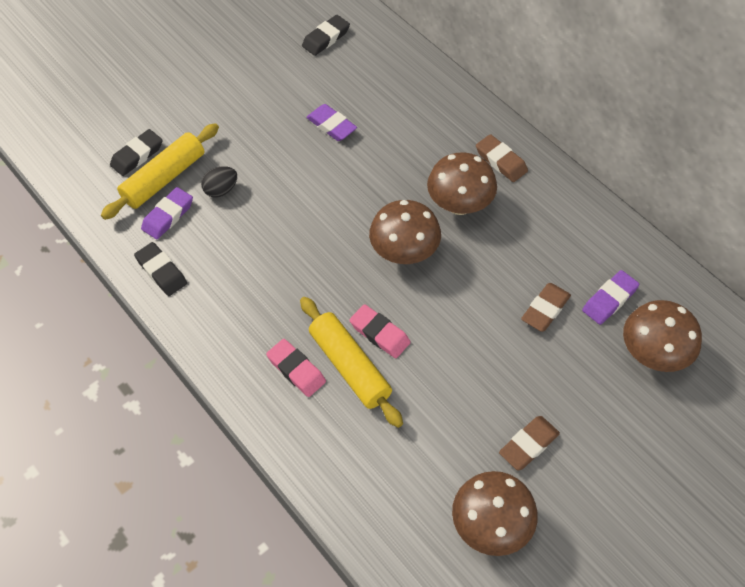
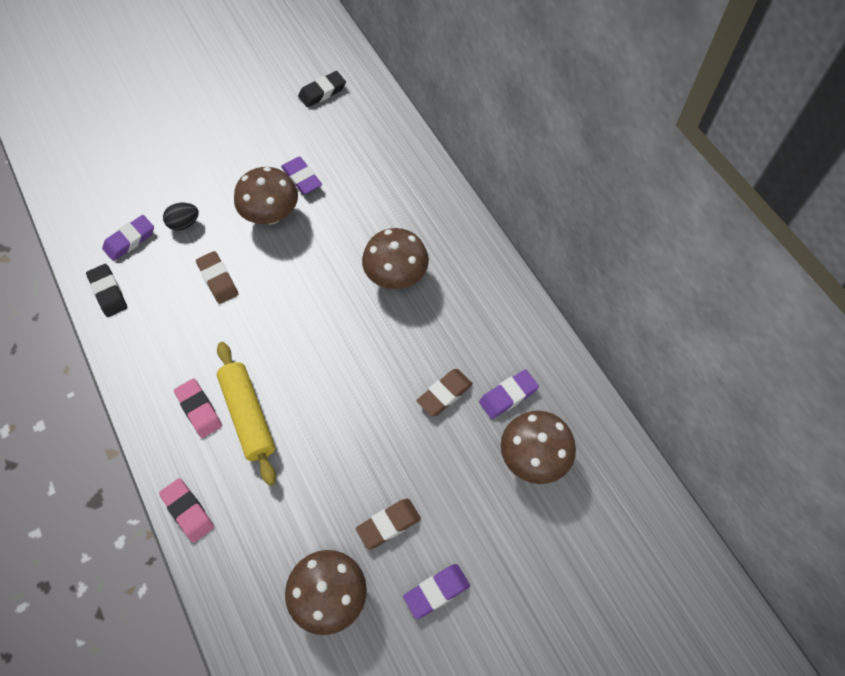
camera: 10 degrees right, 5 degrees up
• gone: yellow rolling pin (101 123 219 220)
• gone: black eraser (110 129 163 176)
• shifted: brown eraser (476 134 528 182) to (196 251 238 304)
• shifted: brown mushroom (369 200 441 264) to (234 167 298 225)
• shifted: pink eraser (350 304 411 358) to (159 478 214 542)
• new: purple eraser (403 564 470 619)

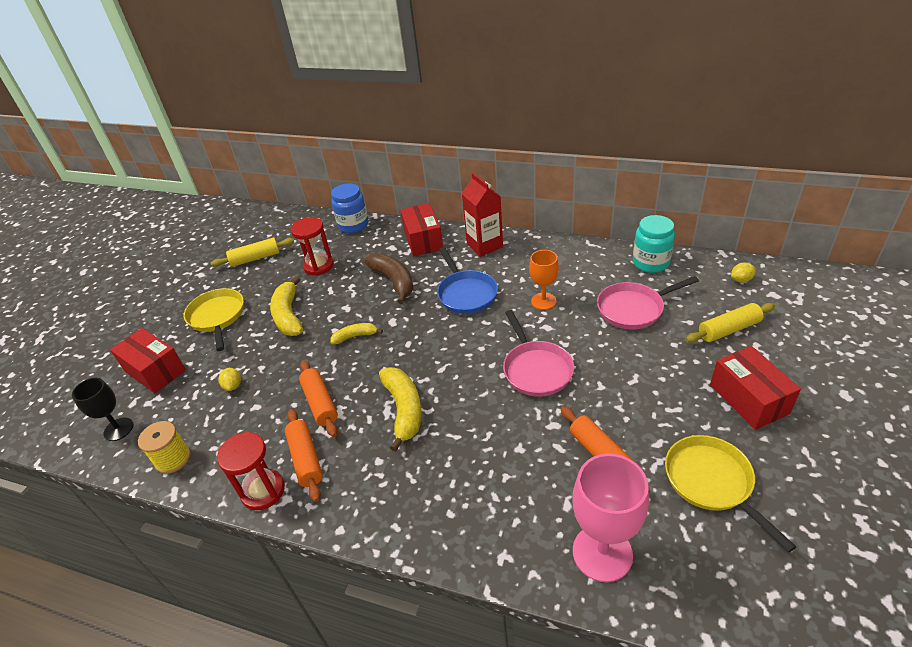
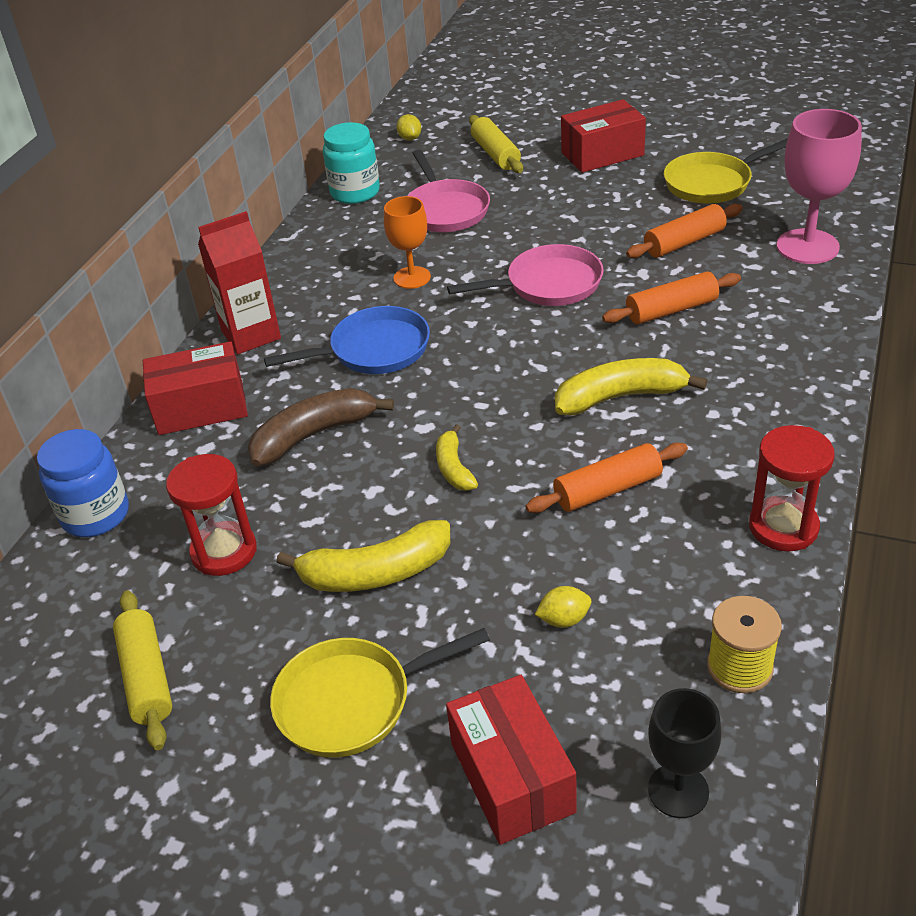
camera: 90 degrees left, 0 degrees up
• rotated: red box (110 328 186 393) = (446 675 577 845) 60 degrees counterclockwise
• shifted: orange rolling pin (285 409 323 502) to (602 271 741 324)

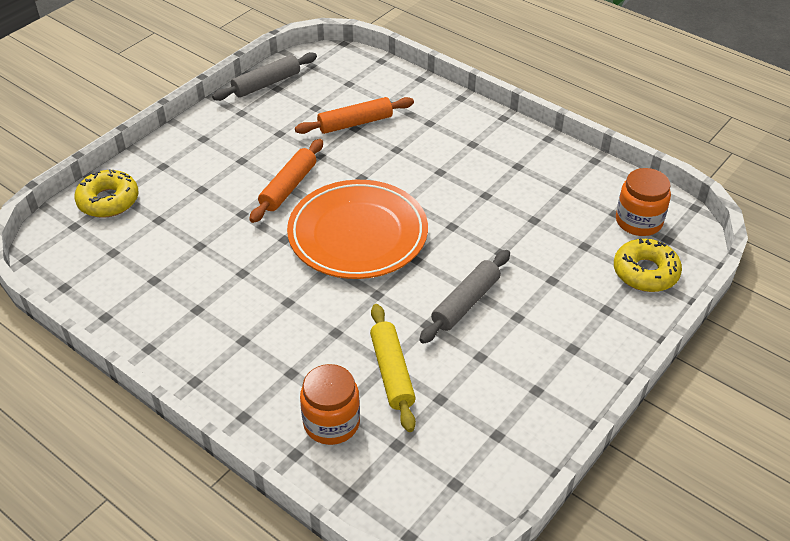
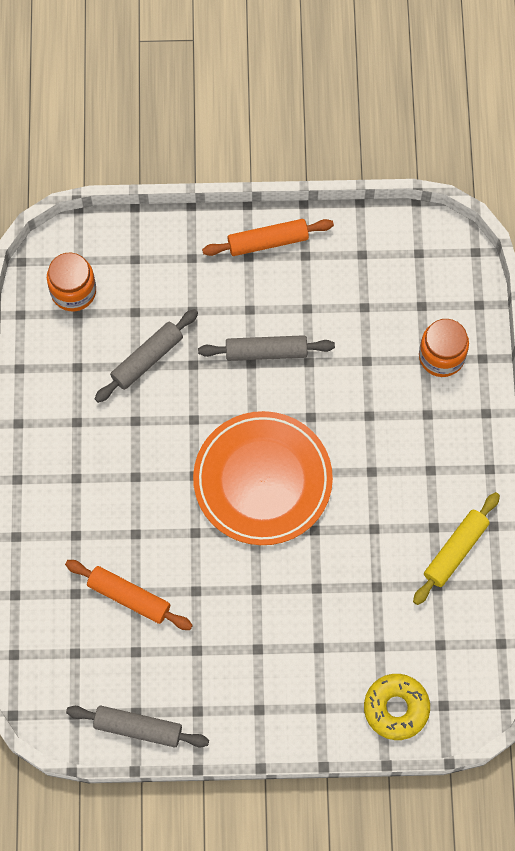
camera: 130 degrees left, 25 degrees up
• shifted: orange rolling pin (249 139 323 223) to (202 219 334 256)
• gone: yellow donut (614 238 682 292)
• shifted: yellow rolling pin (370 304 416 432) to (413 492 500 605)
• new: grey rolling pin (95 309 198 403)

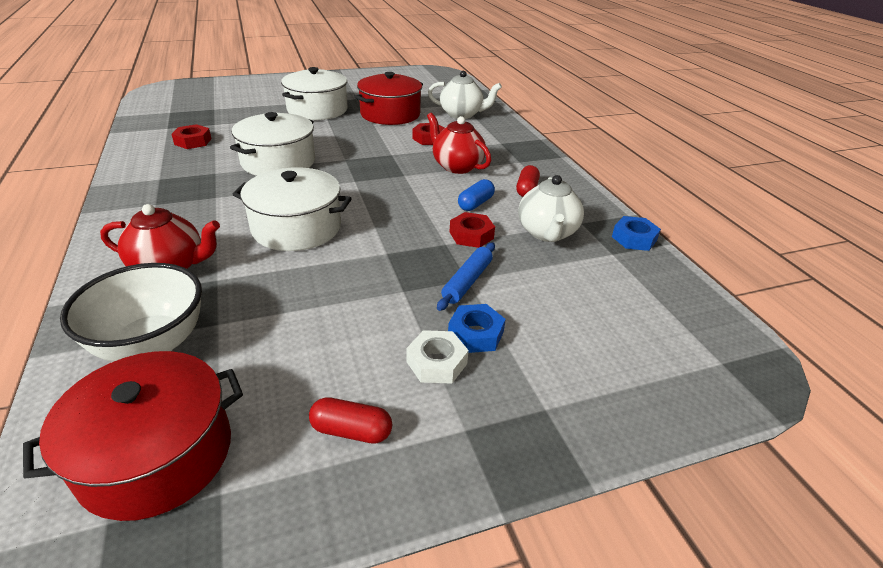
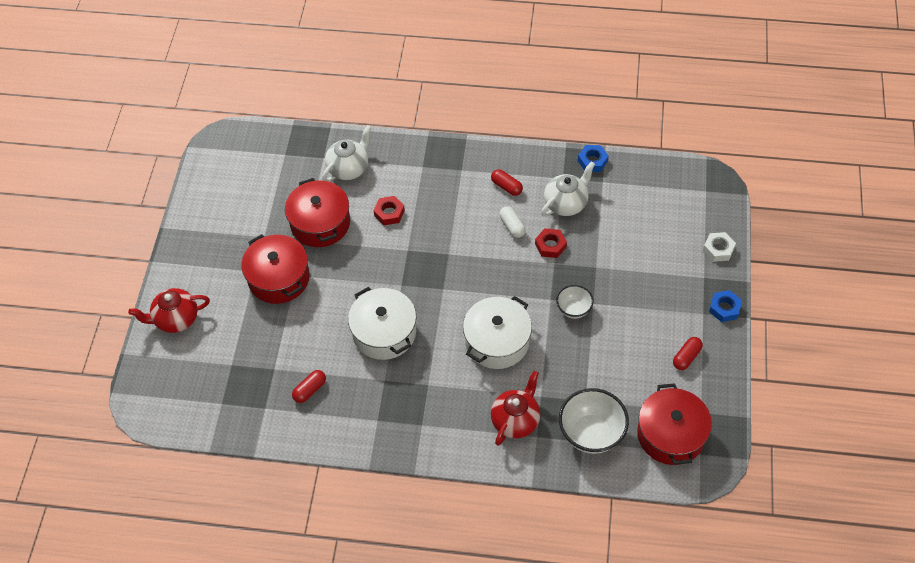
camera: 60 degrees left, 20 degrees up
• repainted: white pot (281 67 348 120) to red pot (241 234 310 304)
• shifted: red teapot (427 113 491 174) to (128 288 210 333)
• swapped: red nut (171 124 212 149) to red capsule (292 370 326 403)
• rotated: white teapot (518 175 584 242) = (541 161 595 217) 75 degrees counterclockwise
• repainted: blue capsule (458 179 495 211) to white capsule (499 206 526 238)
• gone: blue rolling pin (437 243 495 311)
• shifted: blue nut (448 304 506 353) to (709 290 742 322)
• shifted: white nut (407 330 469 384) to (703 232 736 262)
• new: white bowl (556 285 593 319)

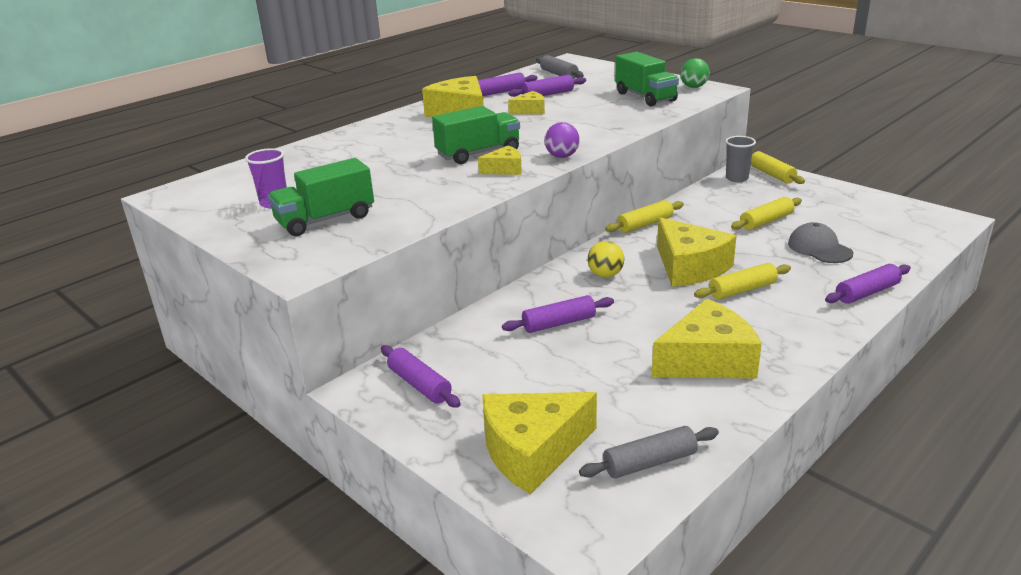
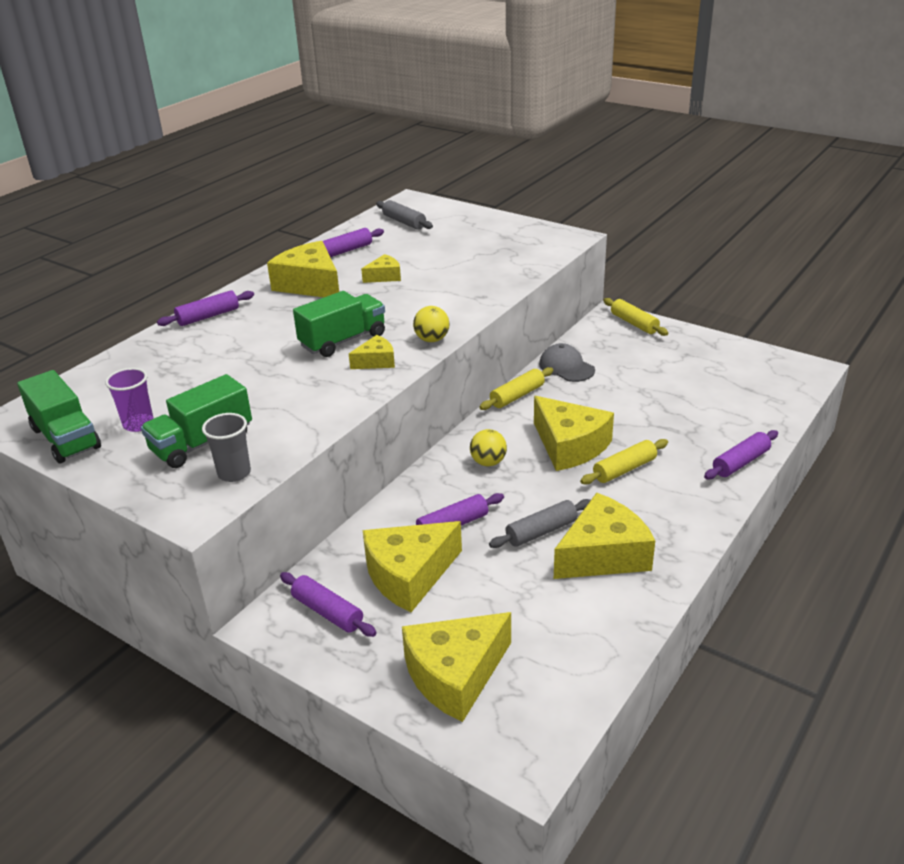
camera: 10 degrees left, 5 degrees up
• shifted: green truck (615 52 679 106) to (17 370 101 463)
• gone: green ball (680 58 710 88)
• shifted: purple rolling pin (508 75 586 97) to (157 290 254 326)
• repainted: purple ball (545 122 580 158) to yellow ball (413 306 449 342)
• shifted: grey cup (725 136 756 182) to (202 413 251 482)
• gone: yellow rolling pin (731 197 802 230)
• shifted: grey cap (788 222 853 263) to (539 343 595 382)
• shifted: grey rolling pin (579 426 719 478) to (489 499 591 548)
• new: yellow cheese (363 521 462 612)

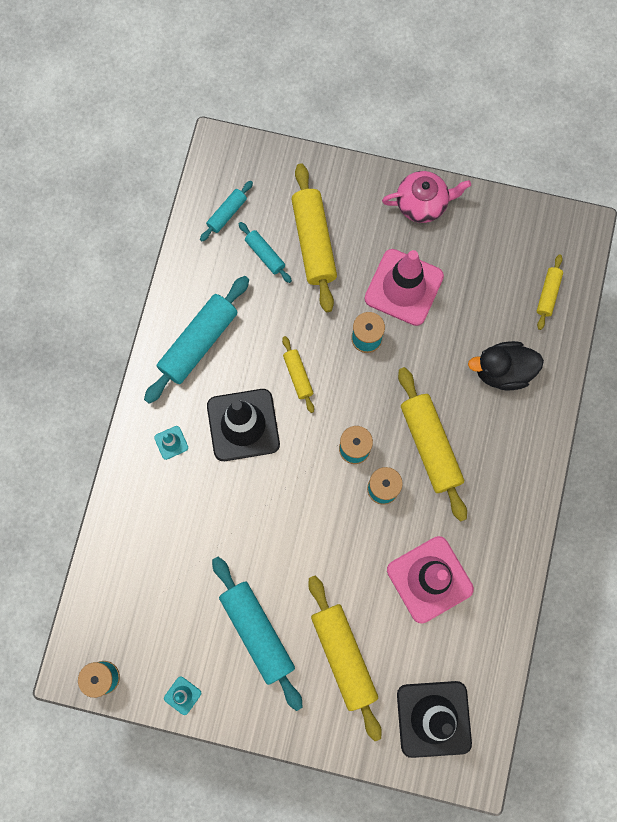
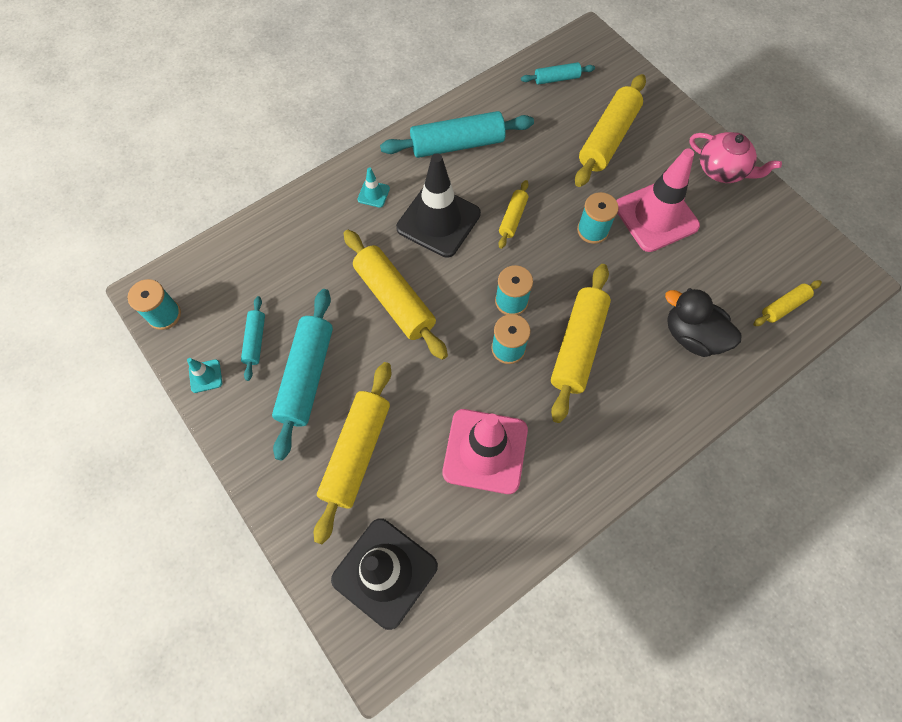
camera: 40 degrees right, 10 degrees down
• shifted: turquoise rolling pin (239 222 292 283) to (241 296 265 381)
• new: yellow rolling pin (343 230 448 360)

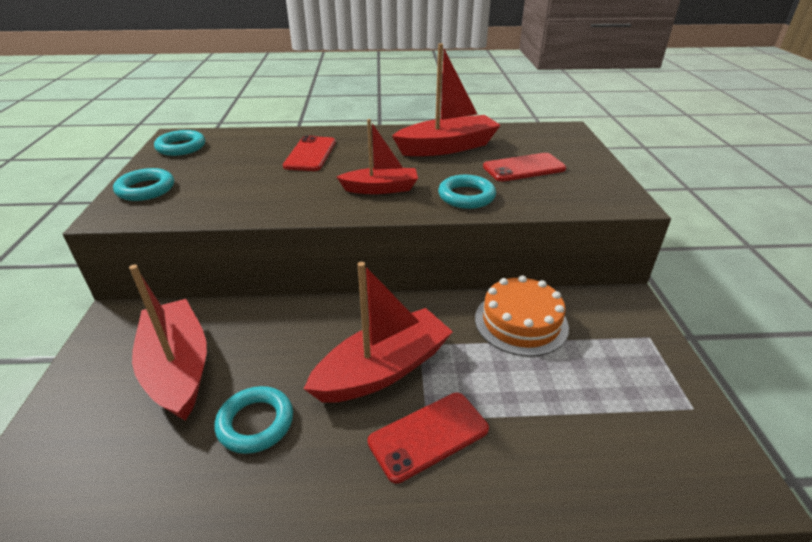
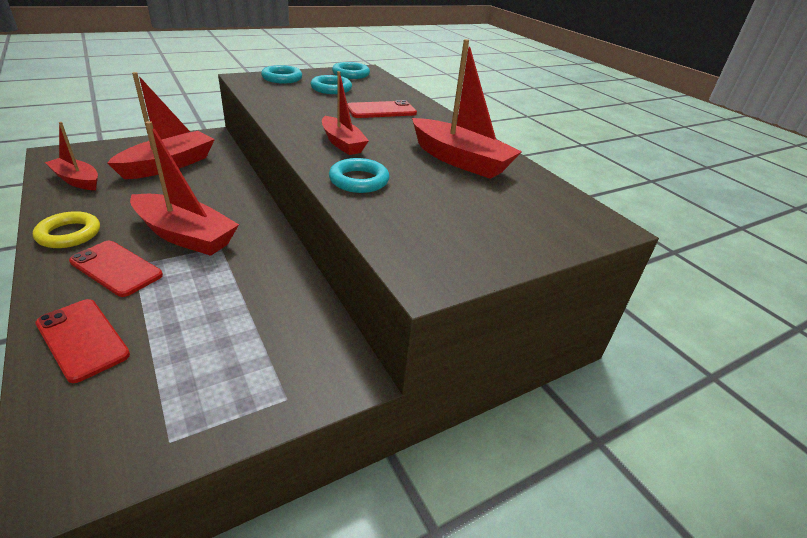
camera: 60 degrees right, 0 degrees up
• shifted: red phone (483 153 566 182) to (35 299 130 383)
• gone: orange cake (475 275 569 357)
• shifted: turquoise ring (215 386 293 454) to (311 75 352 94)
• new: red boat (45 122 98 190)
• new: yellow ring (33 211 100 248)

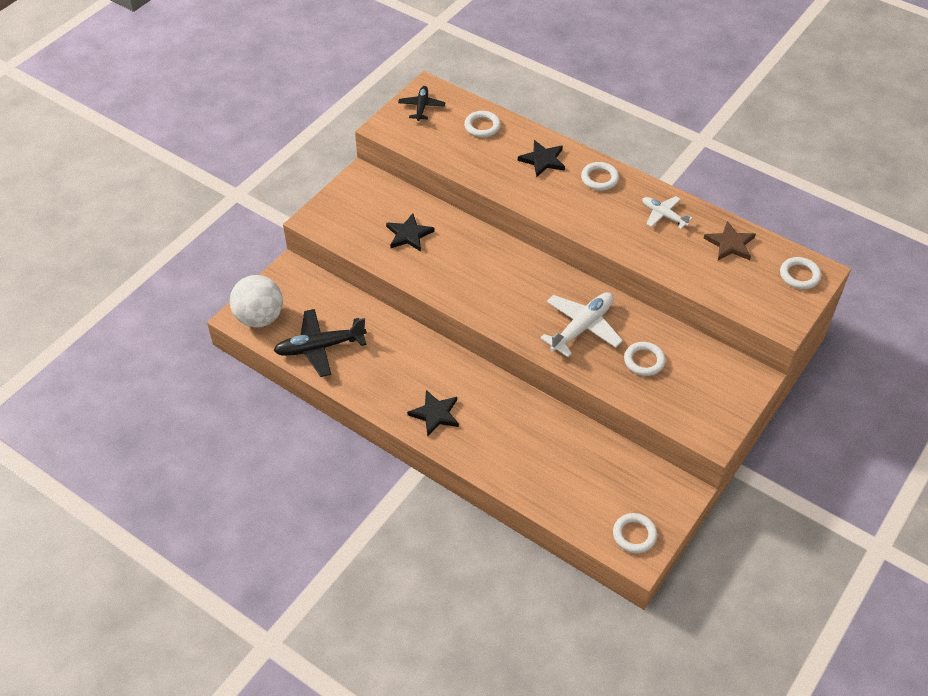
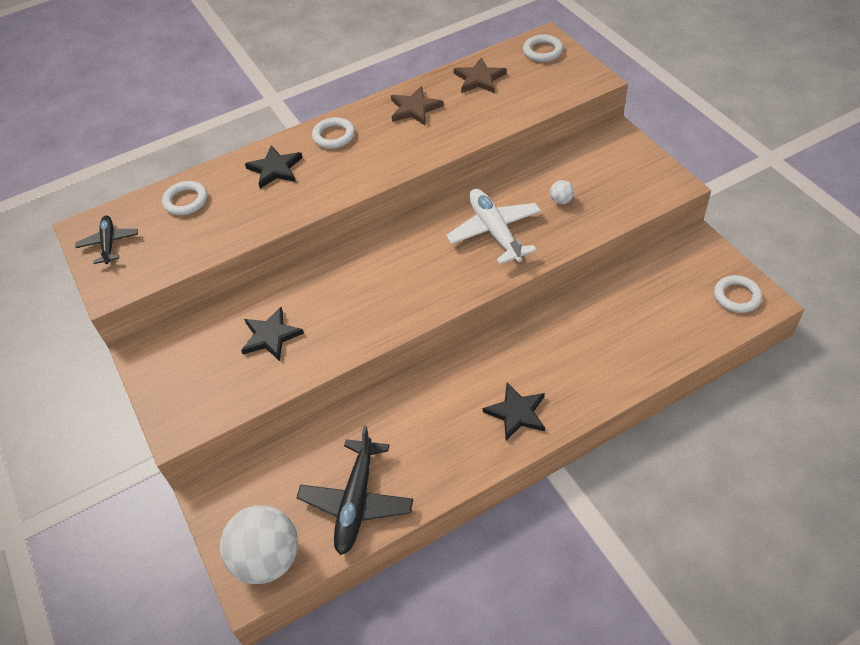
camera: 60 degrees left, 0 degrees up
• rotated: black plane (398 86 445 121) = (76 215 138 264) 45 degrees clockwise
• swapped: white plane (642 196 692 229) to brown star (391 86 444 125)
• swapped: white ring (624 342 665 376) to white ball (550 180 574 204)

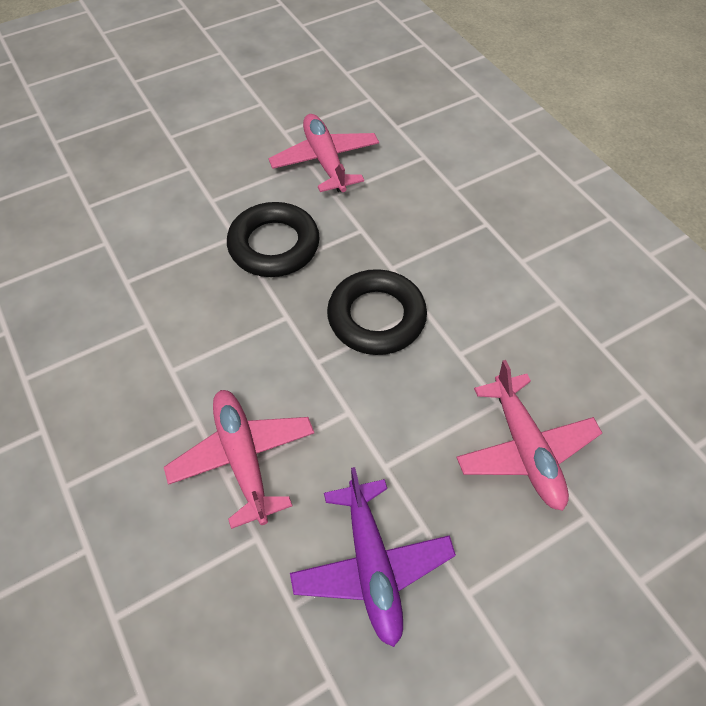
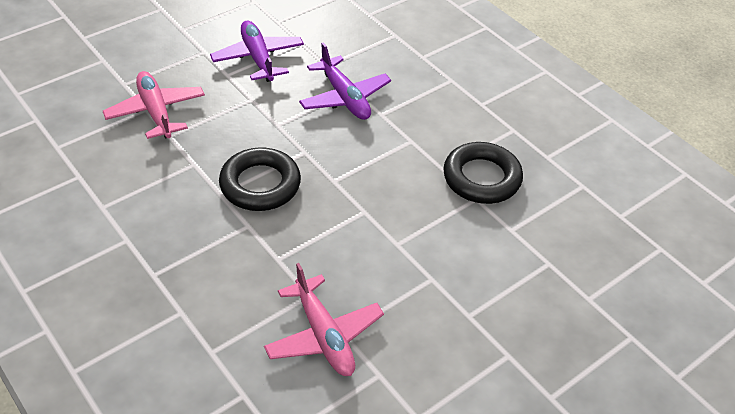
camera: 170 degrees right, 10 degrees down
• shifted: black ring (227 202 320 277) to (443 142 523 204)
• repainted: pink plane (164 390 314 529) to purple plane (299 42 391 120)

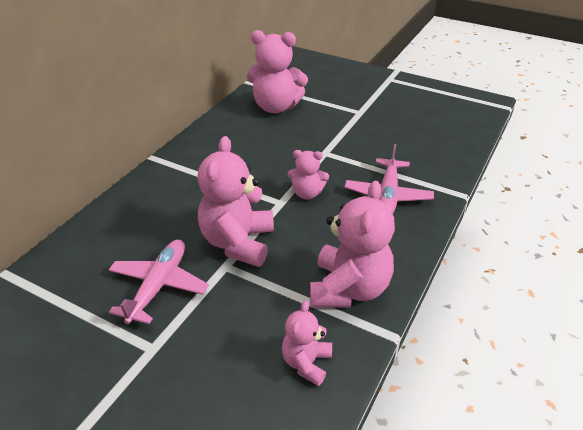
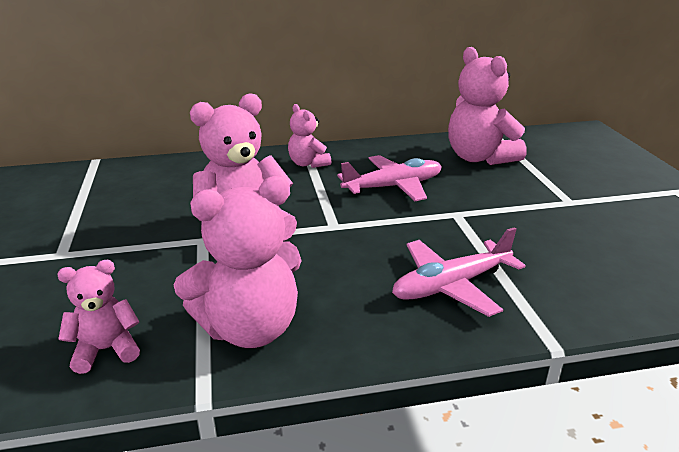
camera: 50 degrees right, 10 degrees down
• shifted: pink teddy bear (288 150 329 199) to (288 104 331 168)
• shifted: pink plane (109 240 209 324) to (337 155 442 201)

